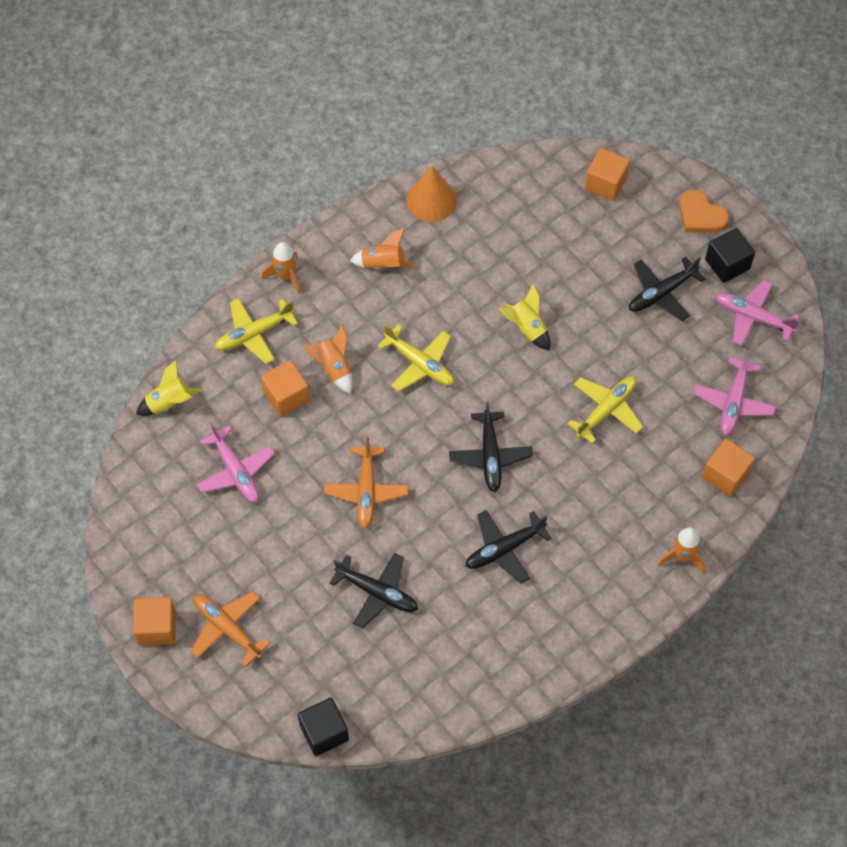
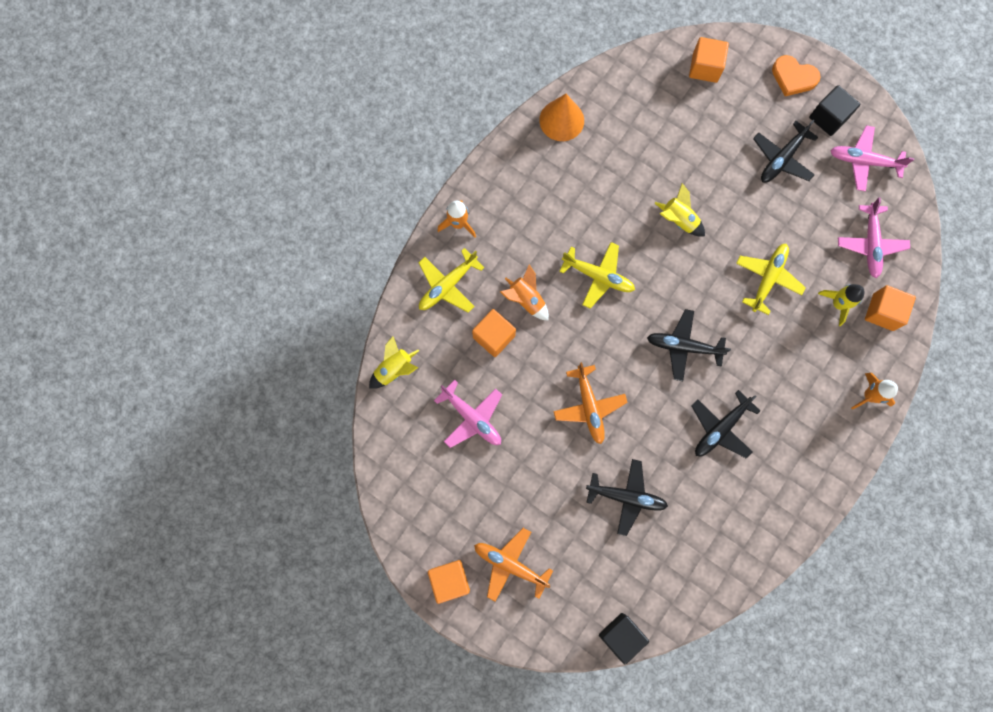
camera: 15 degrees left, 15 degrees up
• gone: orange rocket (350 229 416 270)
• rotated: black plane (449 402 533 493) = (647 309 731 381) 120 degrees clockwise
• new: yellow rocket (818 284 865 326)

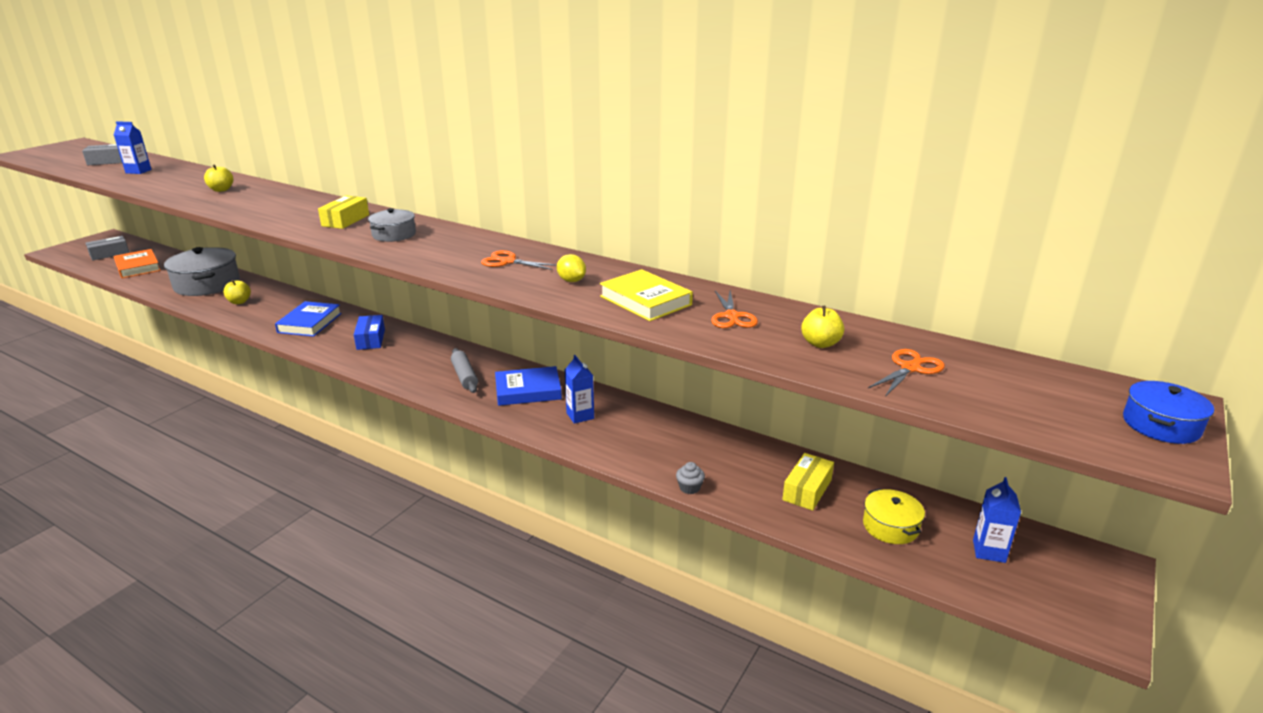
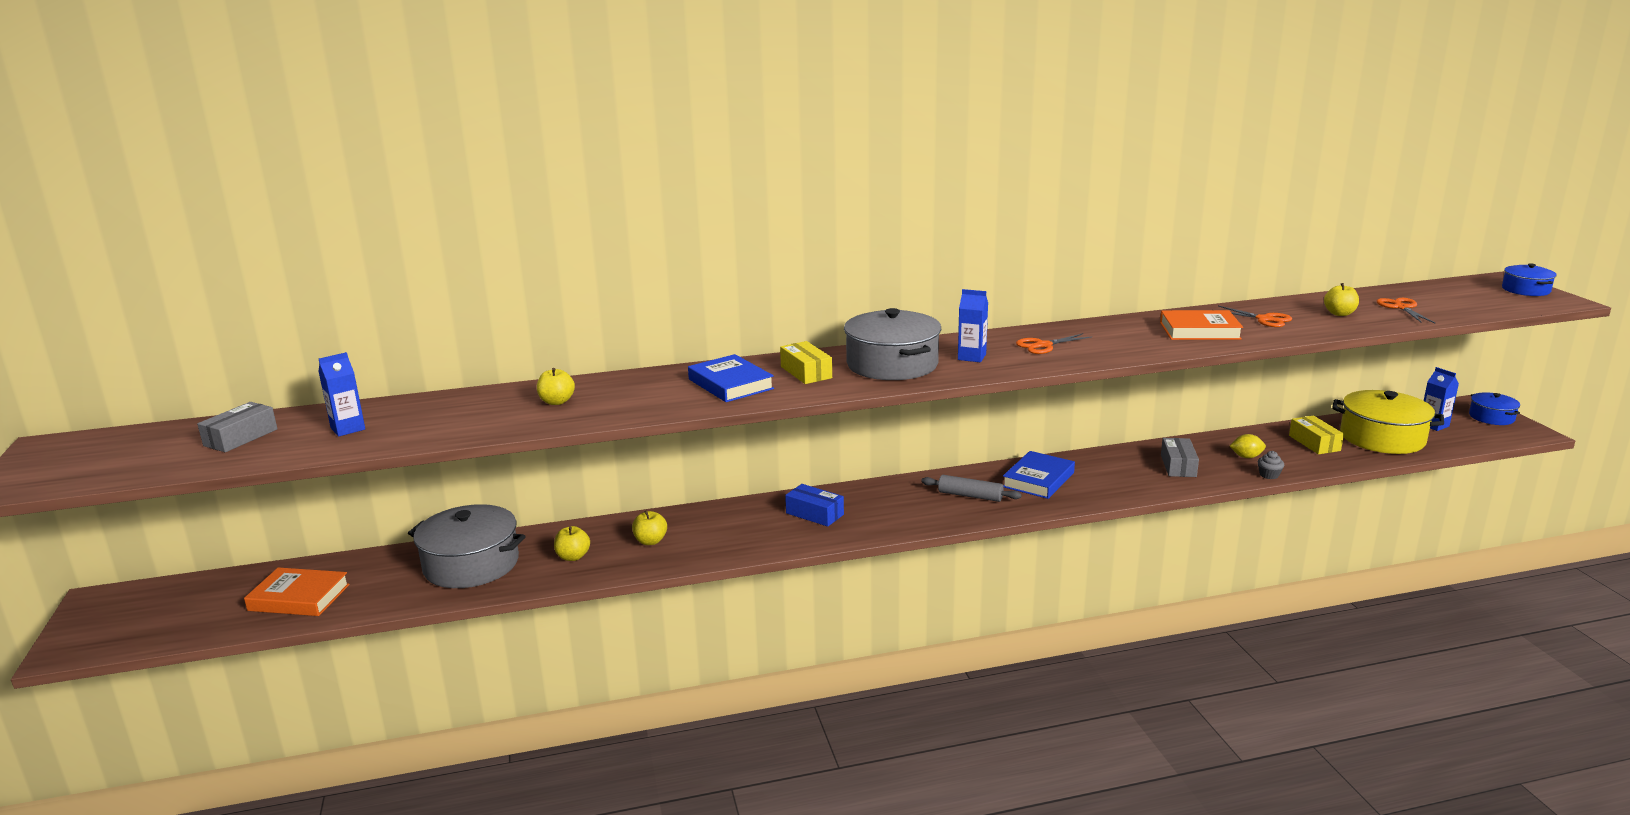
camera: 45 degrees left, 5 degrees down
• scaled: grey pot (368 208 416 242) = (844 308 941 380) x1.87
• shifted: grey box (86 236 130 261) to (1161 438 1199 477)
• shifted: yellow lemon (557 254 586 282) to (1230 434 1266 458)
• repainted: yellow book (600 269 693 321) to orange book (1160 310 1243 340)
• shifted: blue book (275 301 342 337) to (688 354 774 402)
• shifted: blue carton (565 355 594 424) to (958 289 988 362)
• scaled: yellow pot (863 489 925 544) = (1332 390 1444 454) x1.87
• new: blue pot (1469 392 1520 425)
• new: yellow apple (632 510 667 545)

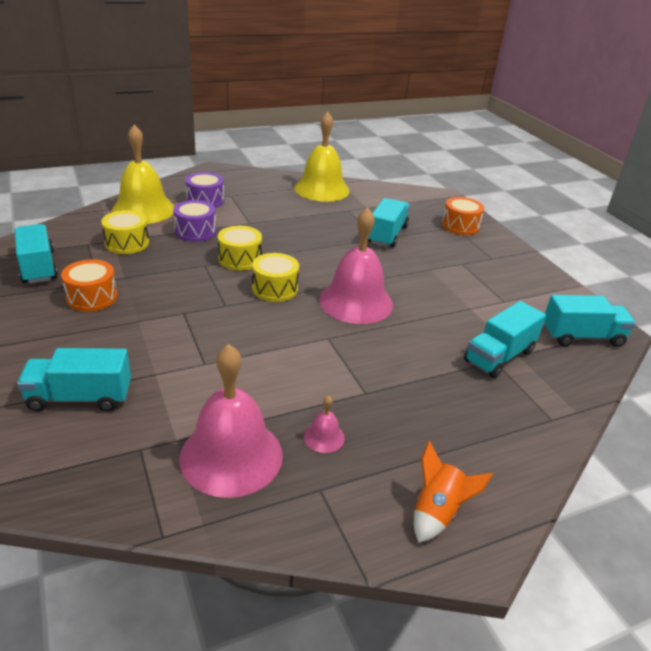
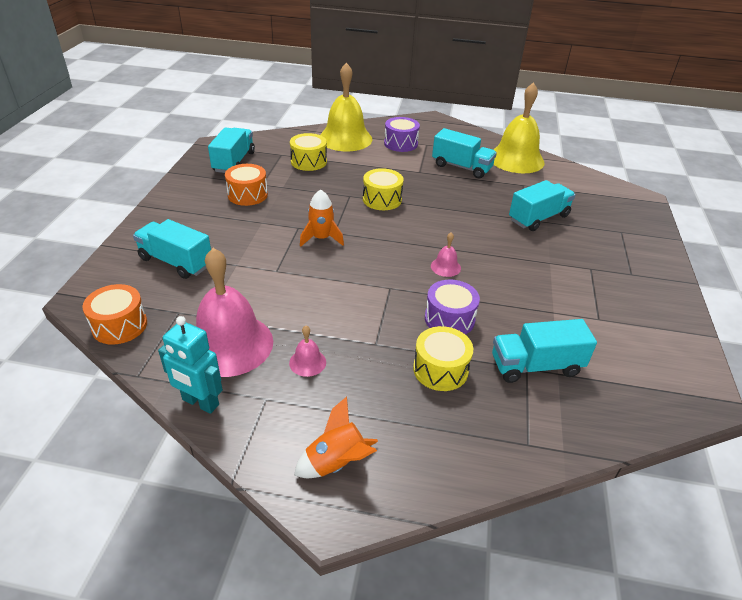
camera: 35 degrees right, 5 degrees up
• shifted: orange drum (442 197 484 235) to (82 284 147 344)
• shifted: purple drum (173 200 216 242) to (425 279 480 335)
• scaled: pink bell (319 207 393 324) = (431 232 461 277) x0.42
• shifted: yellow drum (252 253 299 302) to (413 326 473 391)
• shifted: turquoise truck (544 295 636 347) to (432 128 497 178)
• new: orange rocket (300 190 344 247)
• new: turquoise robot (158 316 223 414)

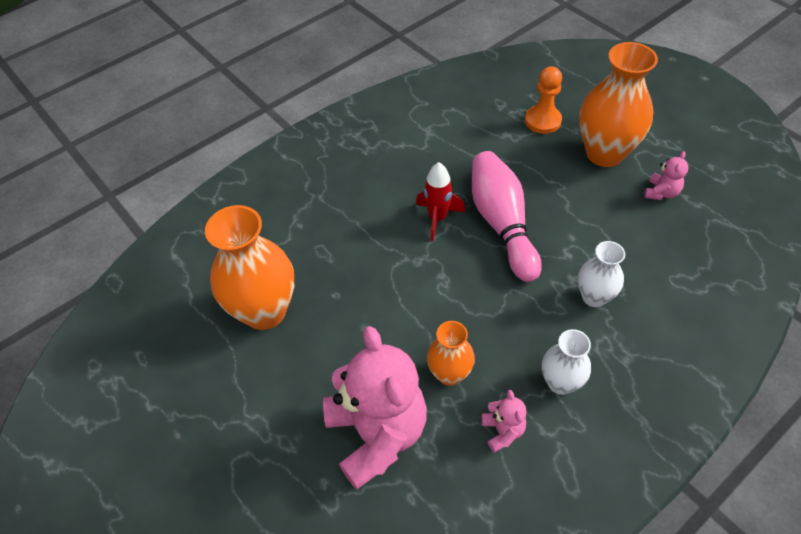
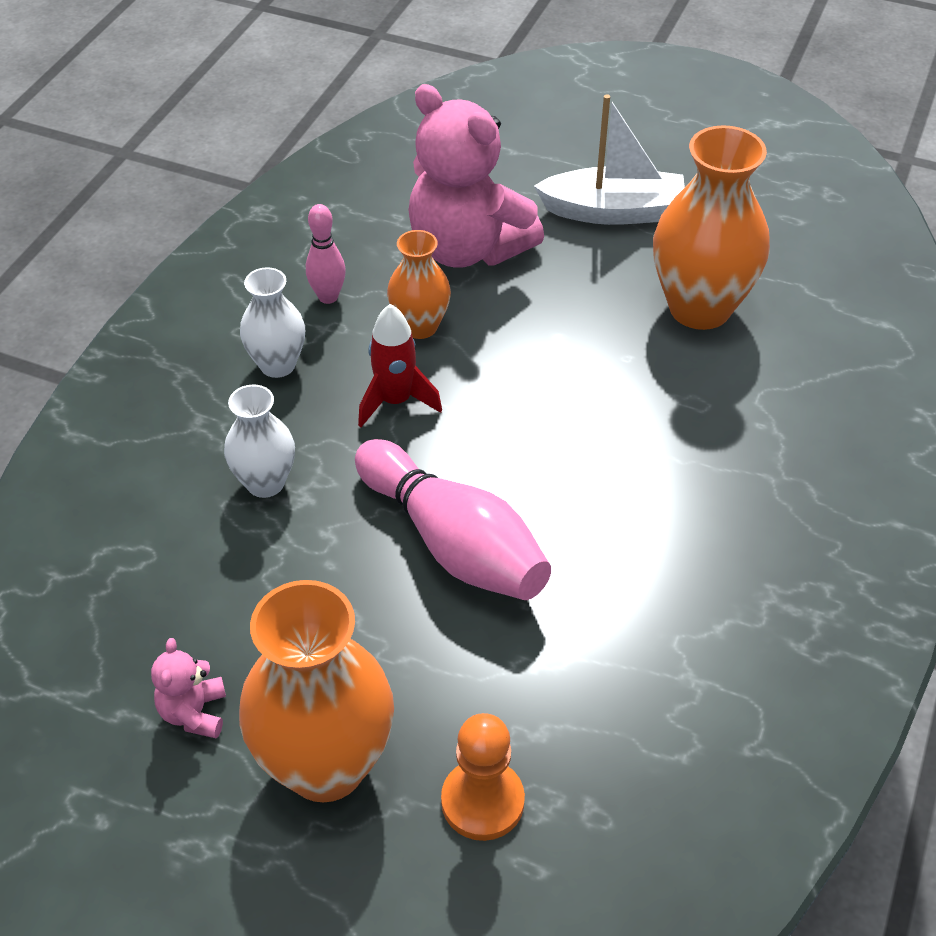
camera: 150 degrees right, 5 degrees down
• shifted: red rocket (416 162 465 241) to (358 304 442 427)
• swapped: pink teddy bear (482 390 527 453) to pink bowling pin (306 204 346 304)
• new: white boat (534 94 685 225)

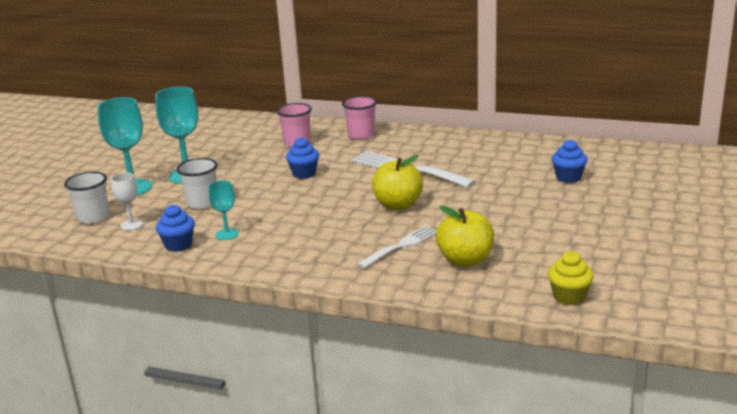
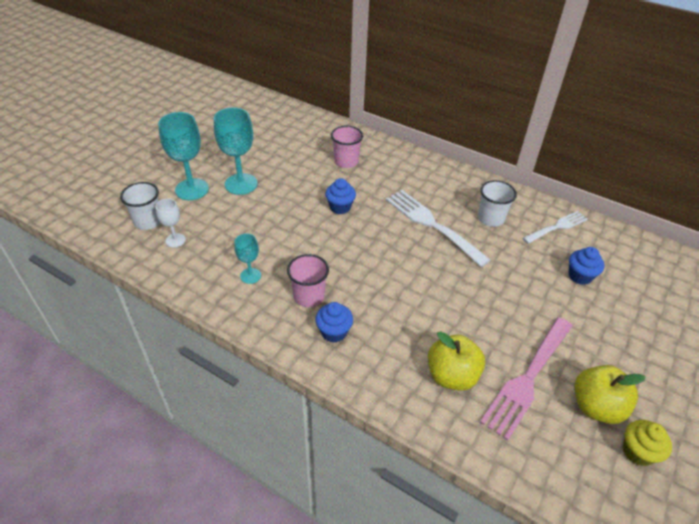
camera: 10 degrees right, 20 degrees up
• shifted: pink cup (342 96 377 140) to (287 254 329 307)
• shifted: yellow apple (372 155 423 210) to (574 365 646 424)
• shifted: white cup (176 158 218 209) to (478 180 517 227)
• shifted: blue cupcake (156 205 195 252) to (315 302 353 343)
• shifted: white fork (357 226 437 268) to (522 211 588 244)
• shifted: yellow cupcake (548 251 594 306) to (623 420 672 466)
• new: pink fork (480 317 573 441)

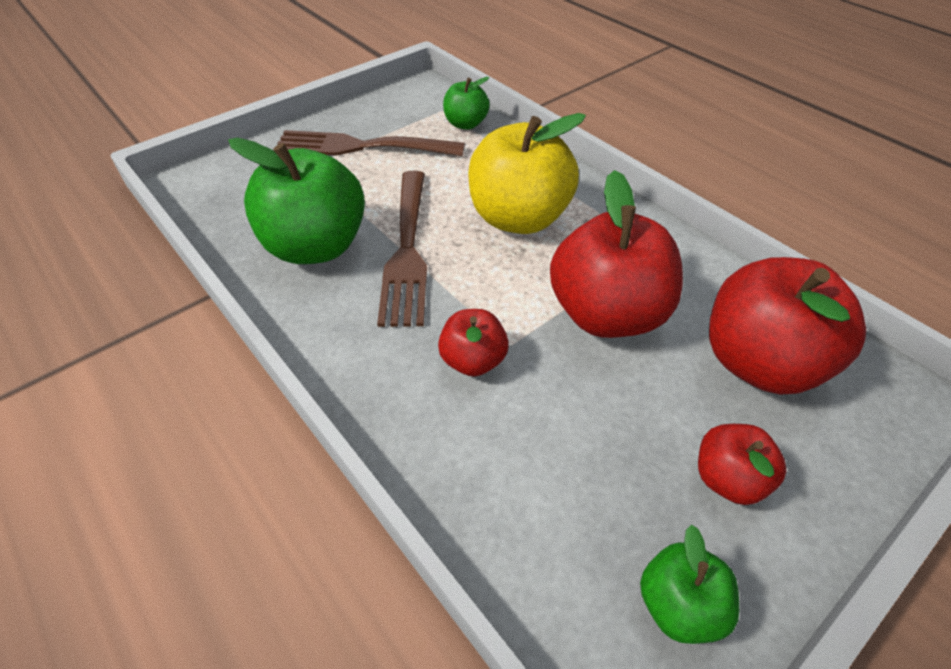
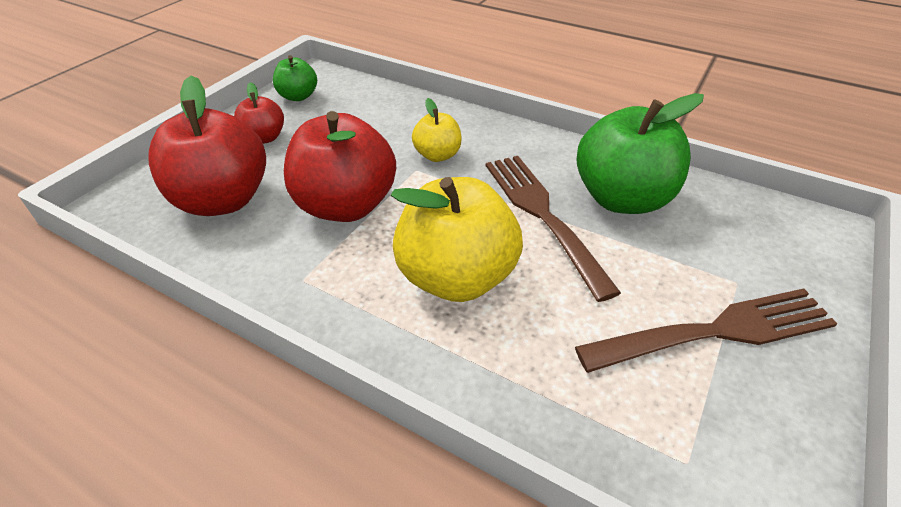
camera: 160 degrees right, 5 degrees down
• gone: green apple (443 77 490 130)
• repainted: red apple (438 309 509 377) to yellow apple (412 98 462 162)

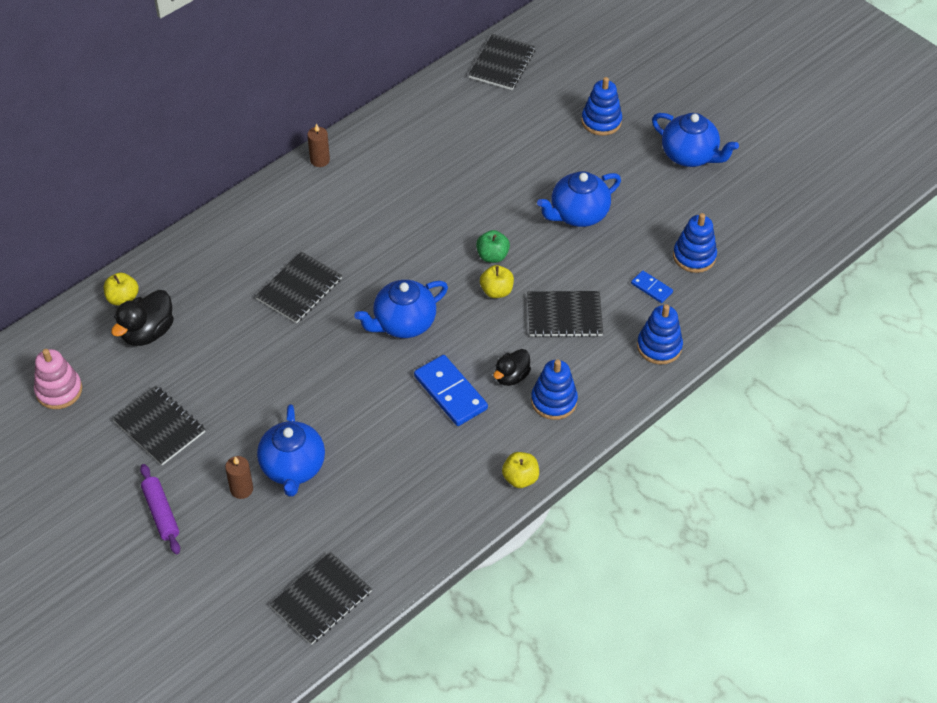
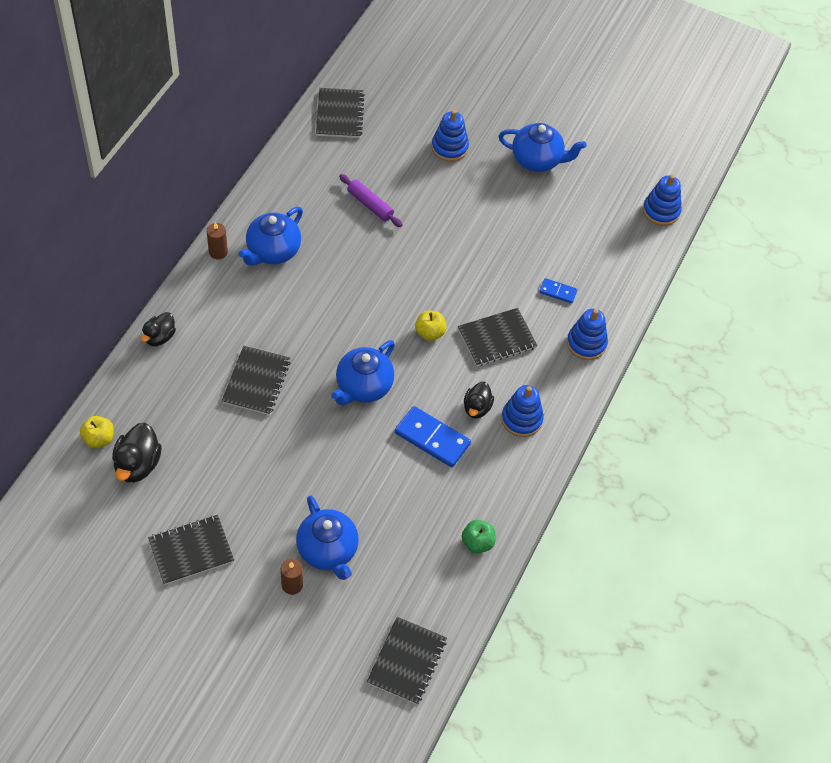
camera: 25 degrees left, 5 degrees up
• shifted: blue teapot (537 171 621 227) to (239 207 303 266)
• shifted: blue stacking toy (673 213 717 273) to (643 174 682 226)
• shifted: green apple (476 230 510 263) to (462 520 495 553)
• gone: pink stacking toy (34 349 82 409)
• rotated: black notebook (112 385 205 465) = (148 515 234 585) 45 degrees counterclockwise
• gone: yellow apple (502 452 539 488)
• shifted: purple rolling pin (140 464 180 554) to (339 174 402 227)
• new: black duck (141 312 176 346)

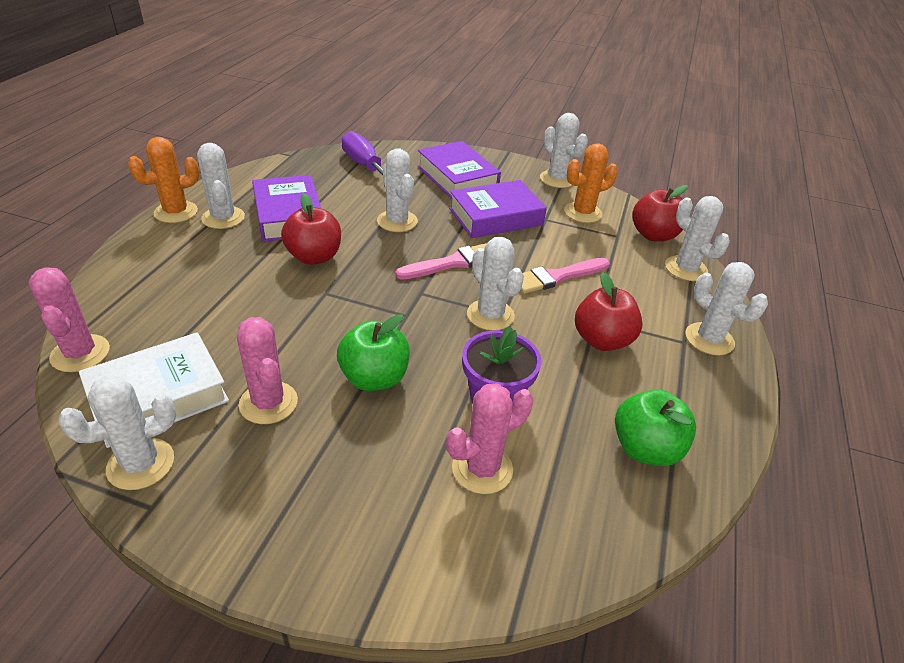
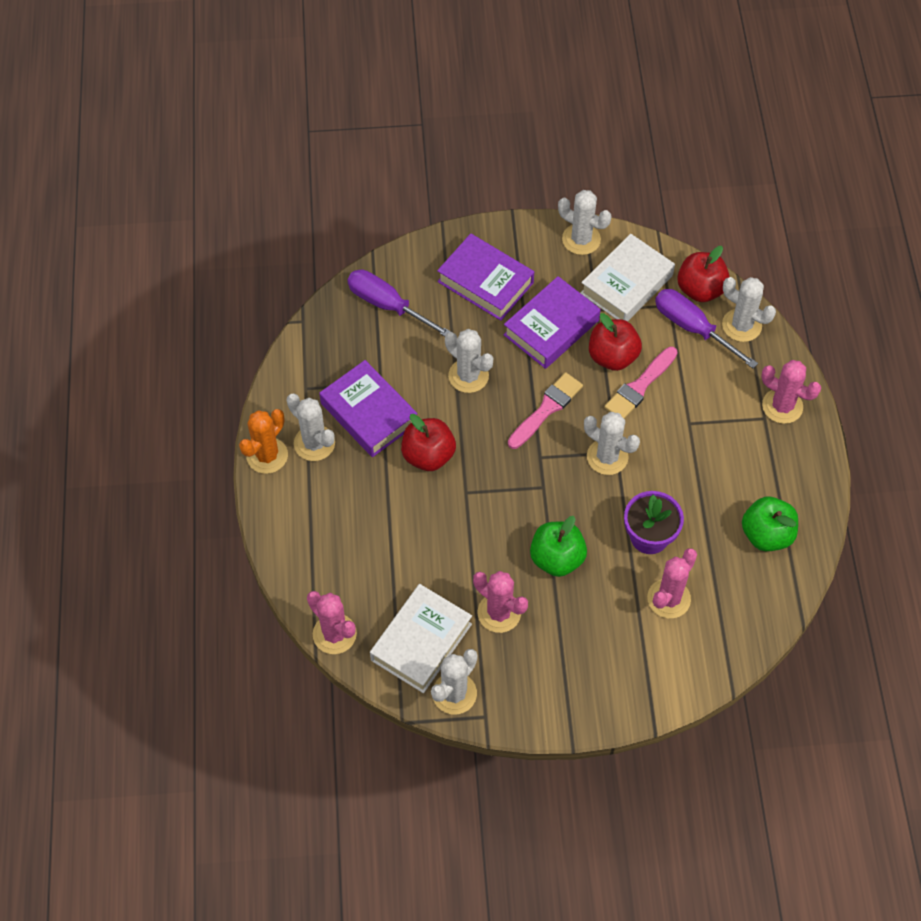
camera: 20 degrees left, 20 degrees up
• swapped: orange cactus (564 143 618 223) to white book (580 234 675 322)
• repainted: white cactus (685 262 768 356) to pink cactus (761 360 821 424)
• shifted: red apple (575 272 643 351) to (589 313 642 371)
• new: purple screwdriver (655 289 758 368)

